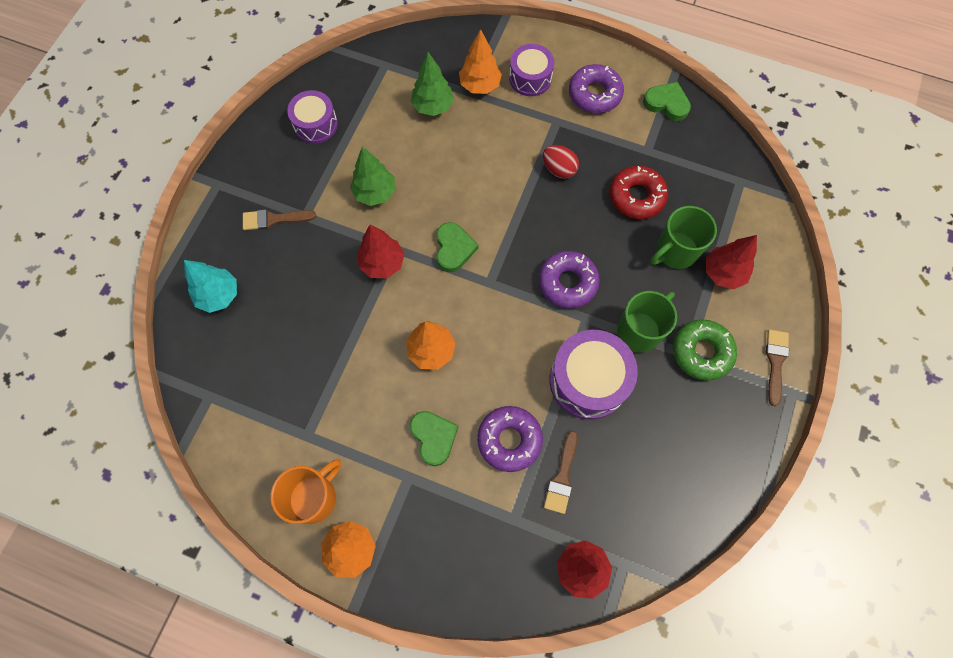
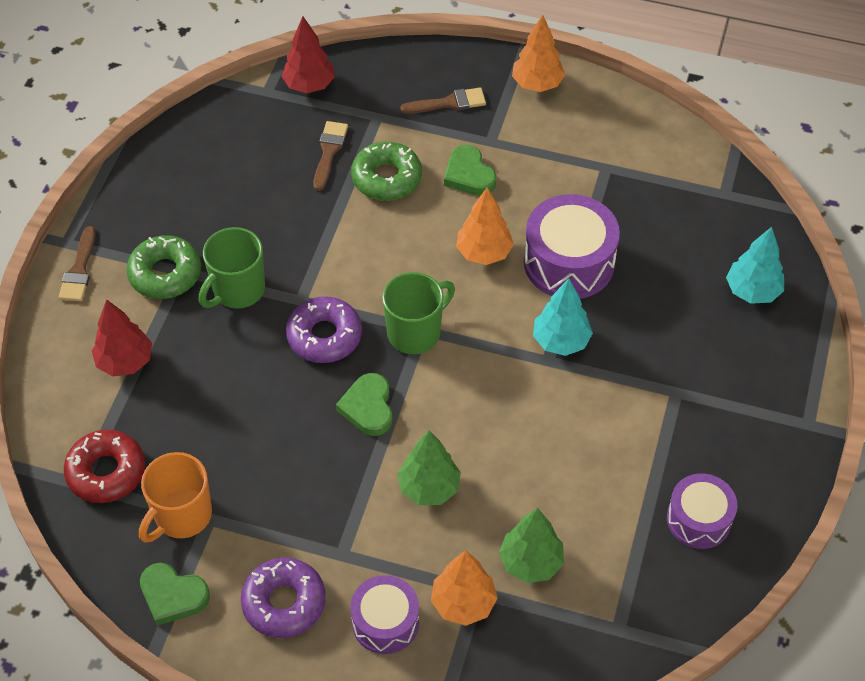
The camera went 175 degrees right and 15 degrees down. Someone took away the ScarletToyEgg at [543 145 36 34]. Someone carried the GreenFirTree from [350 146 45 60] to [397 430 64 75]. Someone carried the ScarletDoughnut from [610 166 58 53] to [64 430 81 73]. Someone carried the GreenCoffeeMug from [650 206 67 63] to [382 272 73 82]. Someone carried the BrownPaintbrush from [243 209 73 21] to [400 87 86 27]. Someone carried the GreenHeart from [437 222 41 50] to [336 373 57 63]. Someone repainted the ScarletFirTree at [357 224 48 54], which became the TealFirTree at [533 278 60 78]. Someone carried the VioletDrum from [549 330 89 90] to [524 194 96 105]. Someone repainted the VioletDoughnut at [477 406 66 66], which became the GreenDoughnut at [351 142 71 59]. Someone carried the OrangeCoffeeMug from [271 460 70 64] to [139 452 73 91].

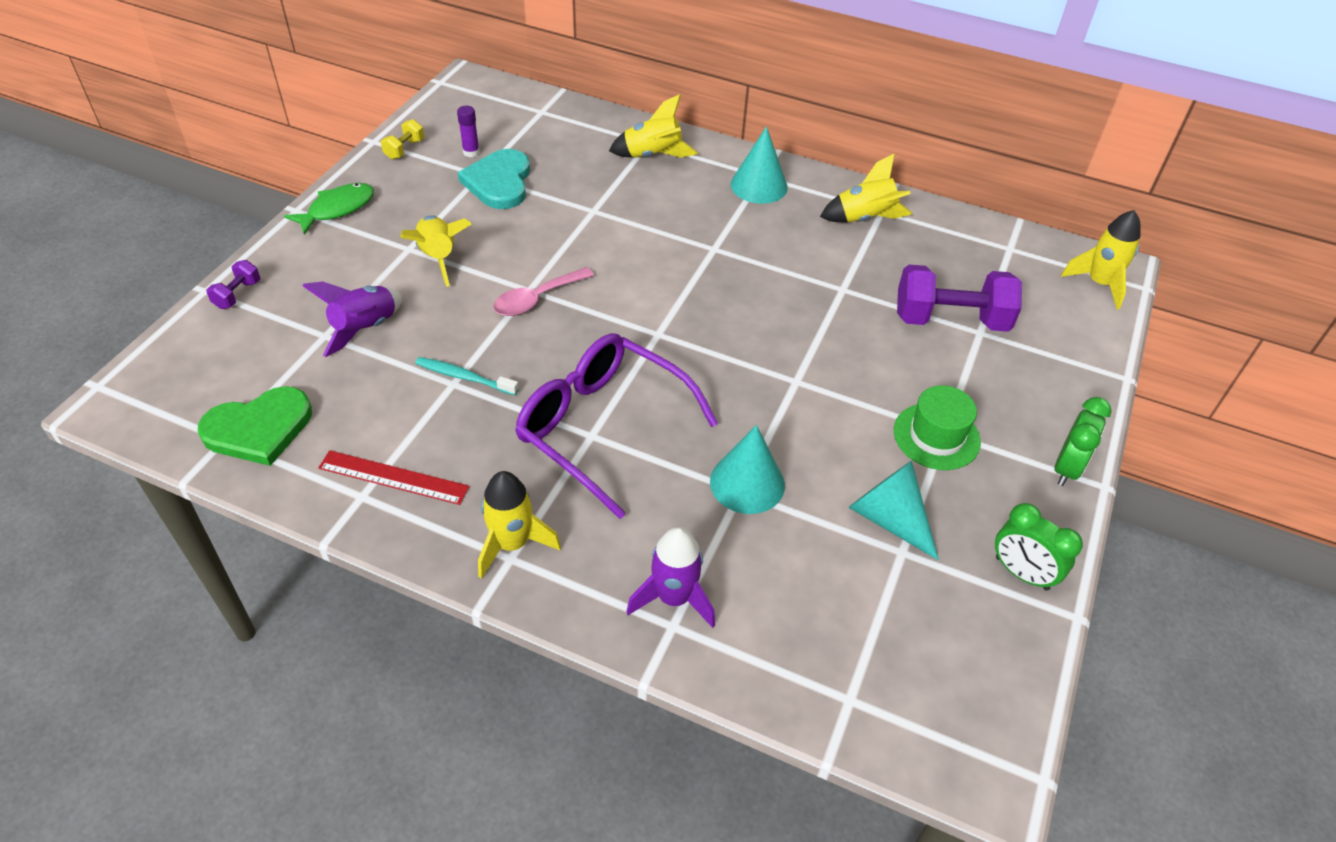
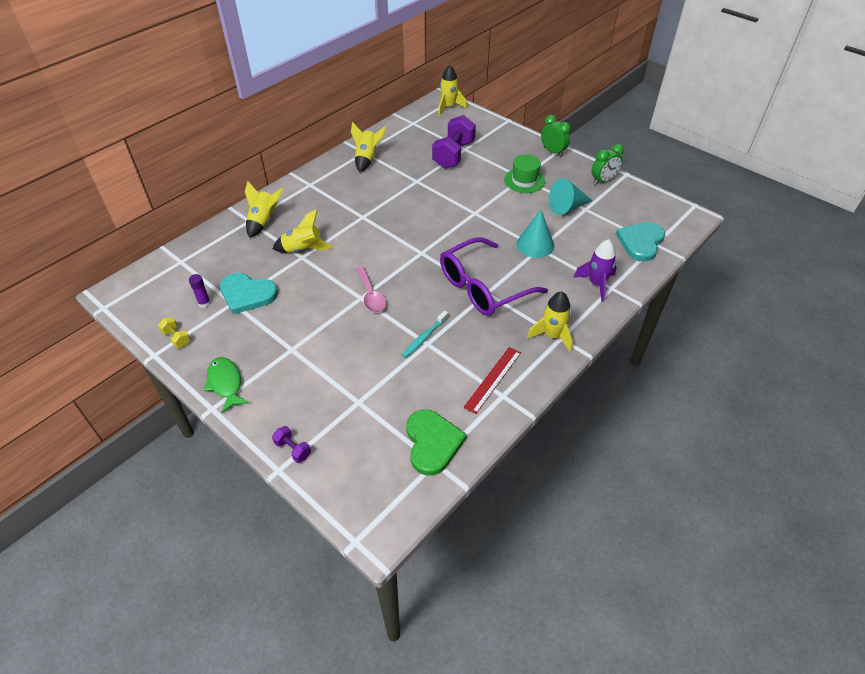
The camera went 70 degrees left and 0 degrees up. Someone took away the TealSolidCone at [731 126 57 78]. Someone carried the BrightYellowToyRocket from [400 215 71 72] to [273 209 61 44]. Someone took away the VioletToyRocket at [302 281 100 76]. Someone put down the TealHeart at [616 222 49 39].

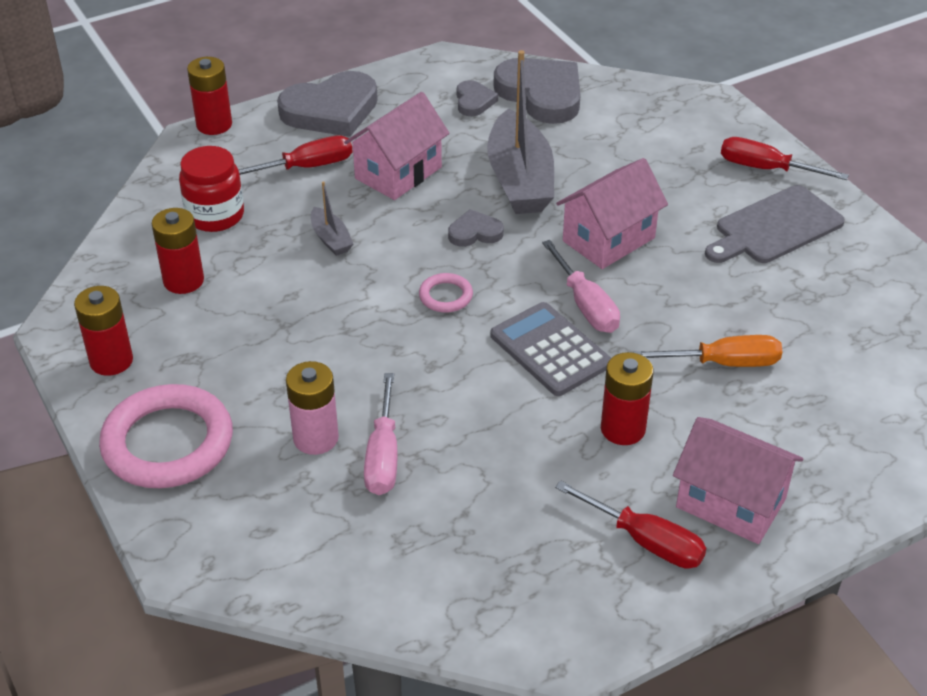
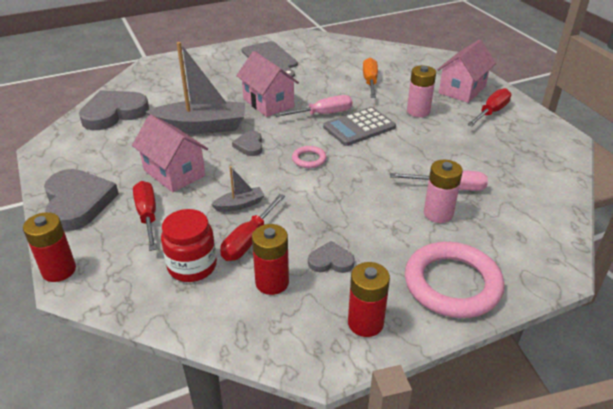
The camera went 85 degrees left and 5 degrees down. Someone carried the AshGreyHeart from [457 80 41 36] to [308 241 47 32]. Someone carried the ScarletFlatScrewdriver from [721 137 128 43] to [220 194 65 67]. Someone repainted the ScarletBattery at [601 352 53 93], which became the RosyBattery at [407 65 29 52].

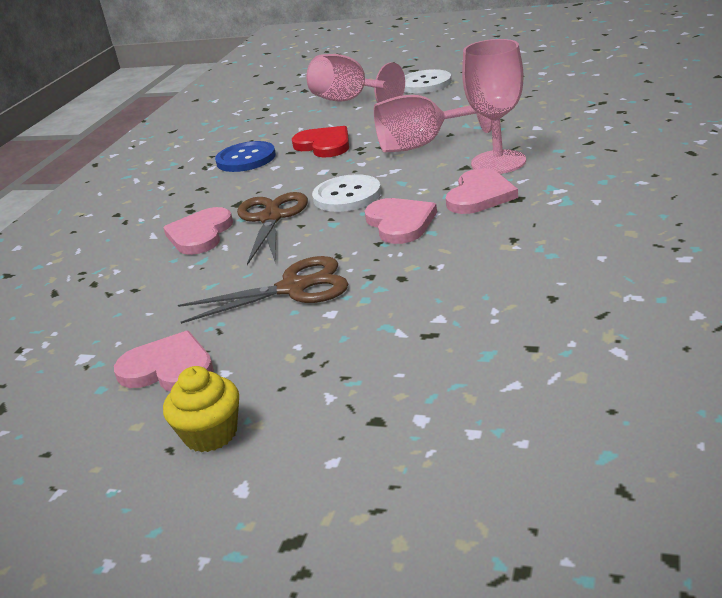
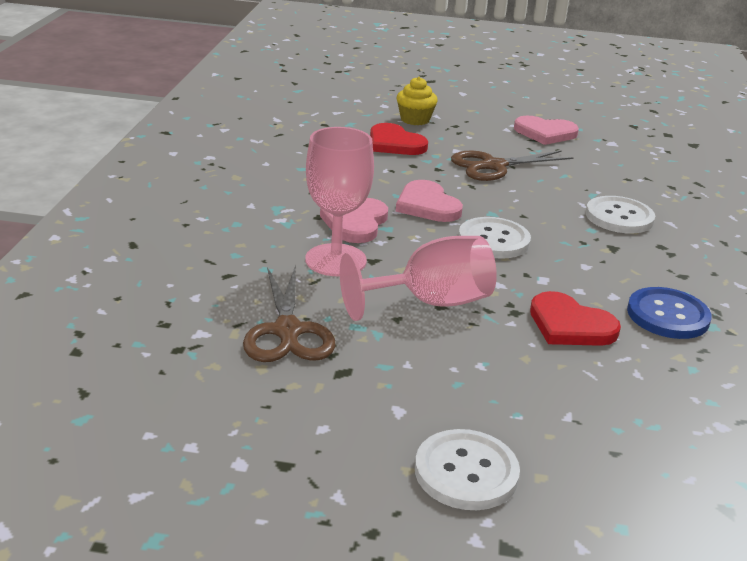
The camera went 165 degrees right and 0 degrees up. Someone took away the RosyWineGlass at [306 54 99 49]. Someone carried the BrownShears from [237 192 71 73] to [243 265 92 97]. Someone swapped the RosyHeart at [163 207 70 48] for the SnowWhiteButton at [586 196 69 38]. Someone carried the BrightYellowCupcake from [163 366 76 86] to [397 77 41 48]. Someone put down the ScarletHeart at [370 123 58 32].

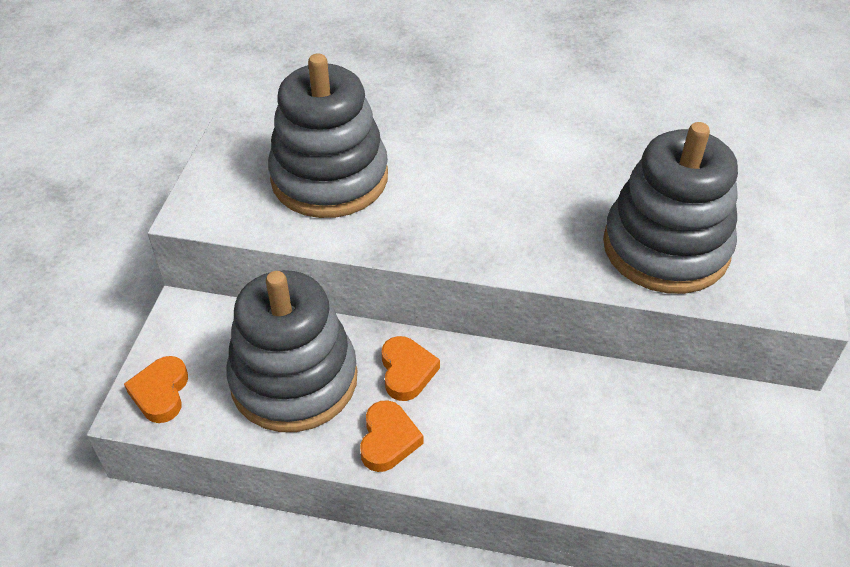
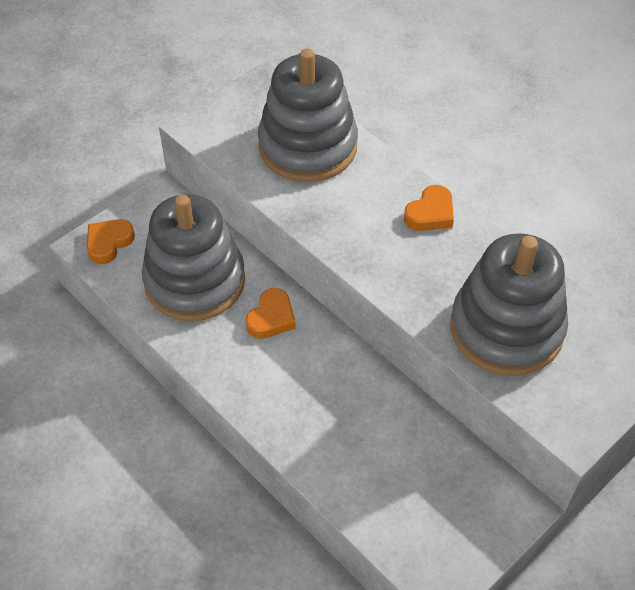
The camera went 35 degrees right and 5 degrees up. Someone carried the OrangeHeart from [360 400 63 72] to [404 185 50 46].

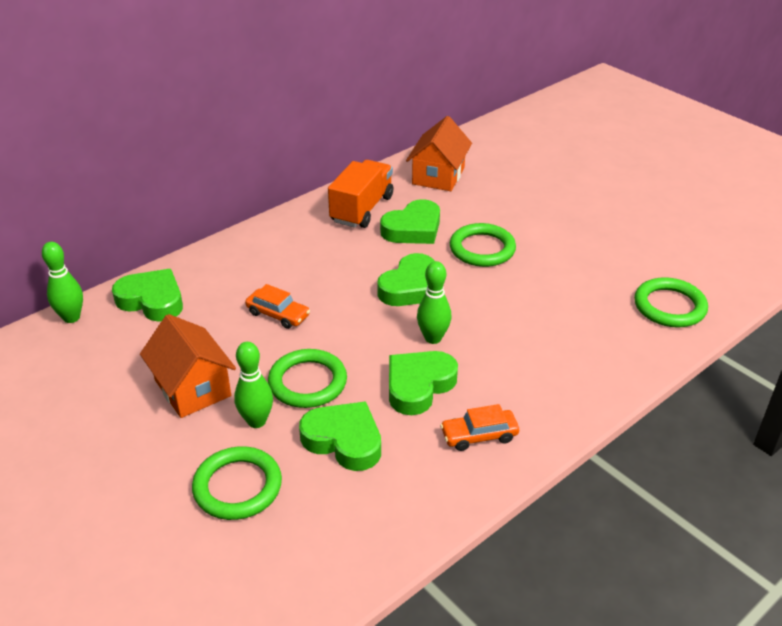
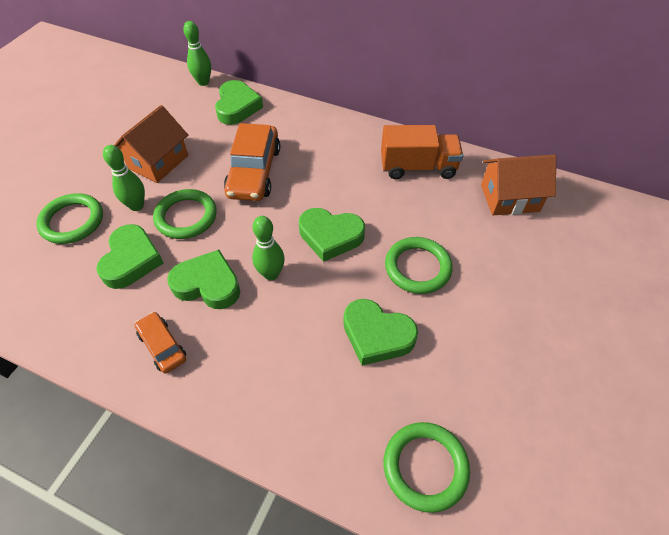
The camera went 65 degrees right and 15 degrees up. Someone carried the GreenHeart from [380 199 60 45] to [343 299 75 67]. Someone scaled the OrangeToyCar at [245 284 65 45] by 1.85.

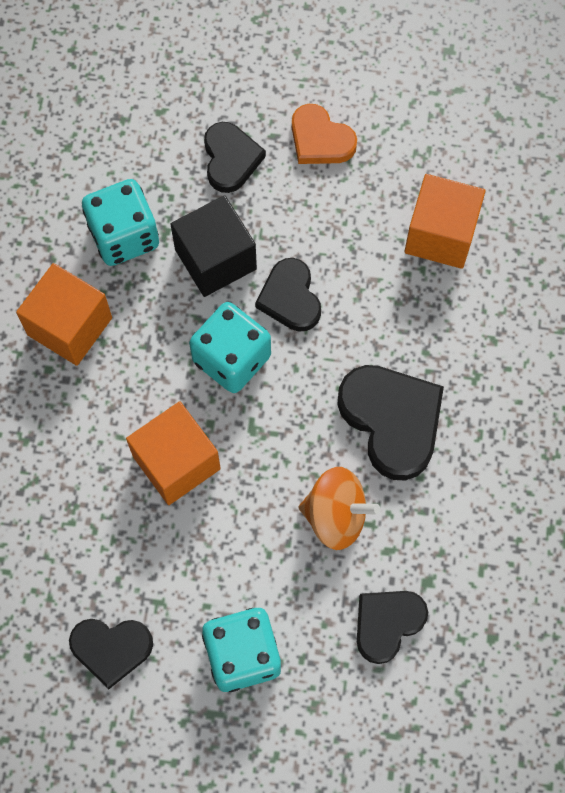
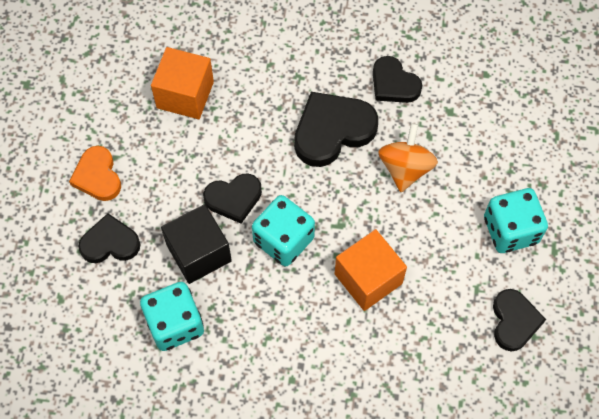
The camera went 90 degrees left and 5 degrees down. Someone rotated the OrangeHeart at [292 104 65 60] by 120 degrees clockwise. Someone took away the OrangeSolidCube at [16 263 96 103]. Someone carried the JetBlackHeart from [357 591 71 73] to [373 56 49 47].

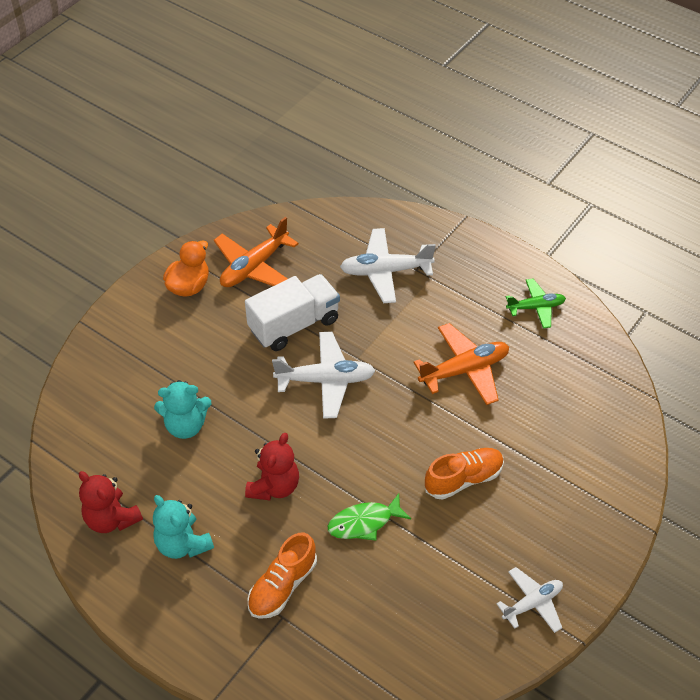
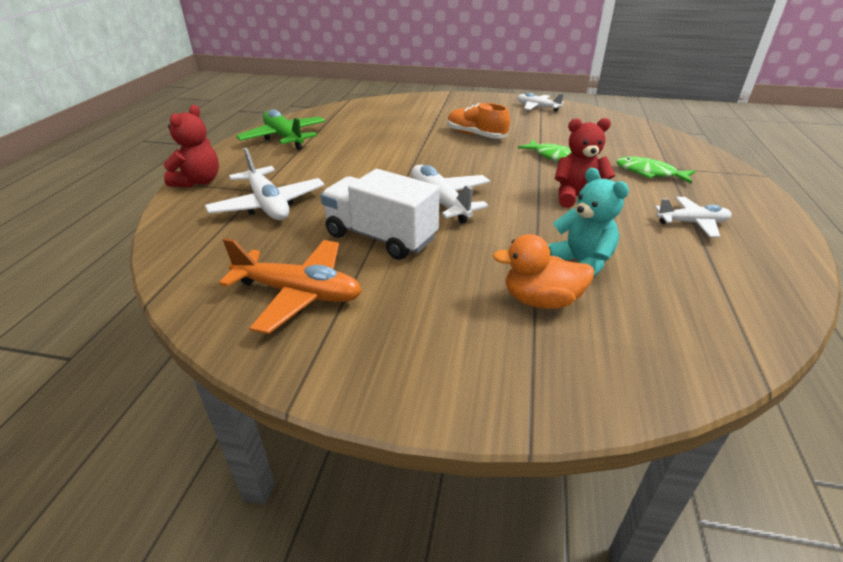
The camera went 115 degrees left and 15 degrees down. Someone carried the OrangeRubberDuck from [163 240 46 57] to [493 234 101 75]. Someone scaled the GreenToyPlane at [506 279 60 50] by 1.57. Someone took away the OrangeToyPlane at [413 323 96 82]. Someone carried the ScarletStuffedBear from [79 471 64 62] to [163 105 56 83]. Someone swapped the TealStuffedBear at [153 495 61 64] for the SnowWhiteToyPlane at [655 197 77 40]. Someone swapped the OrangeShoe at [247 532 70 87] for the GreenFish at [616 157 79 27].

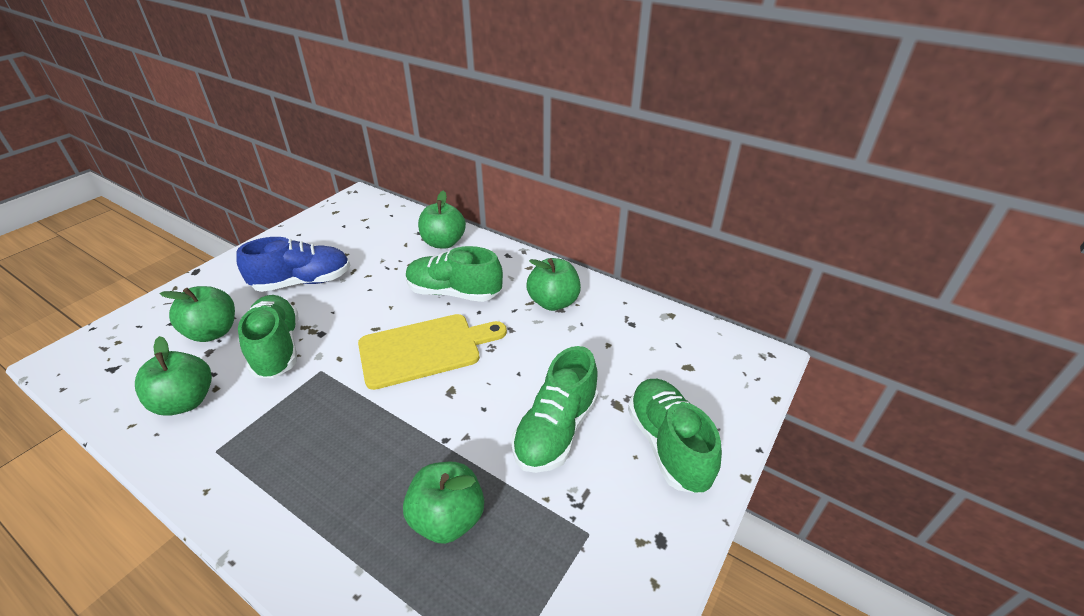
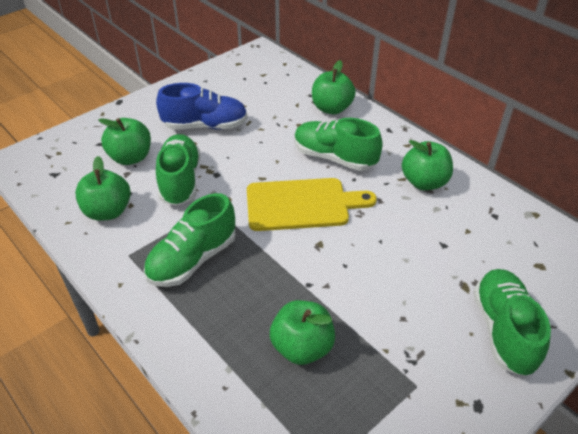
The camera went 15 degrees right and 5 degrees up. Someone carried the GreenShoe from [512 346 86 127] to [144 193 92 94].

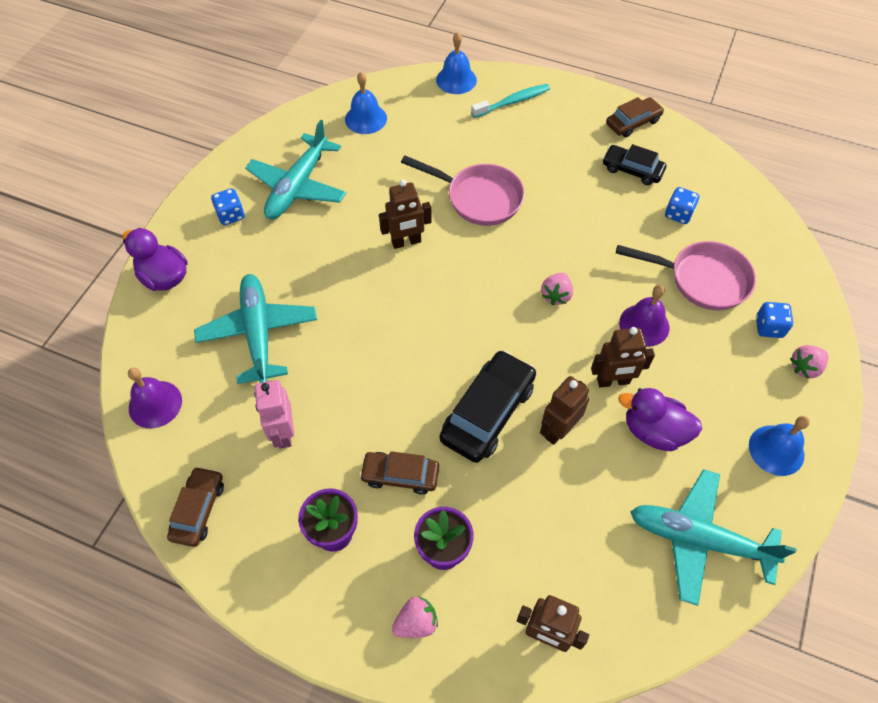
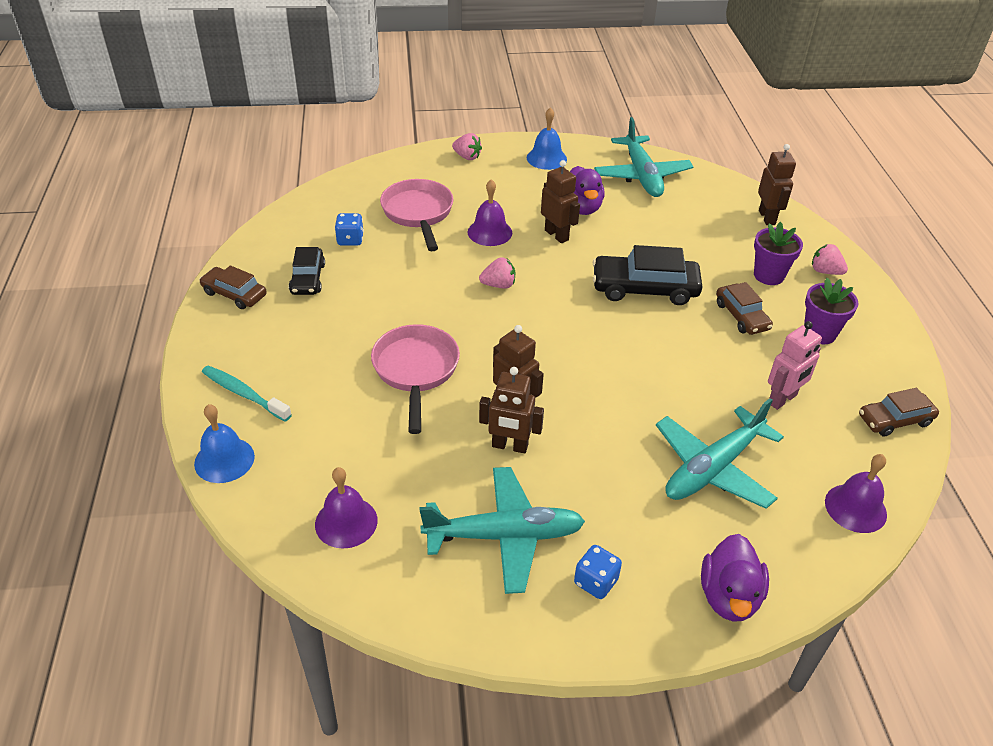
The camera went 120 degrees left and 15 degrees down. Someone repainted the CobaltBell at [345 72 42 62], which became the VioletBell at [315 467 63 82]. Someone took away the CobaltDice at [756 302 37 36]. Someone carried the BrownRobotFigure from [540 376 49 69] to [479 367 65 86].

